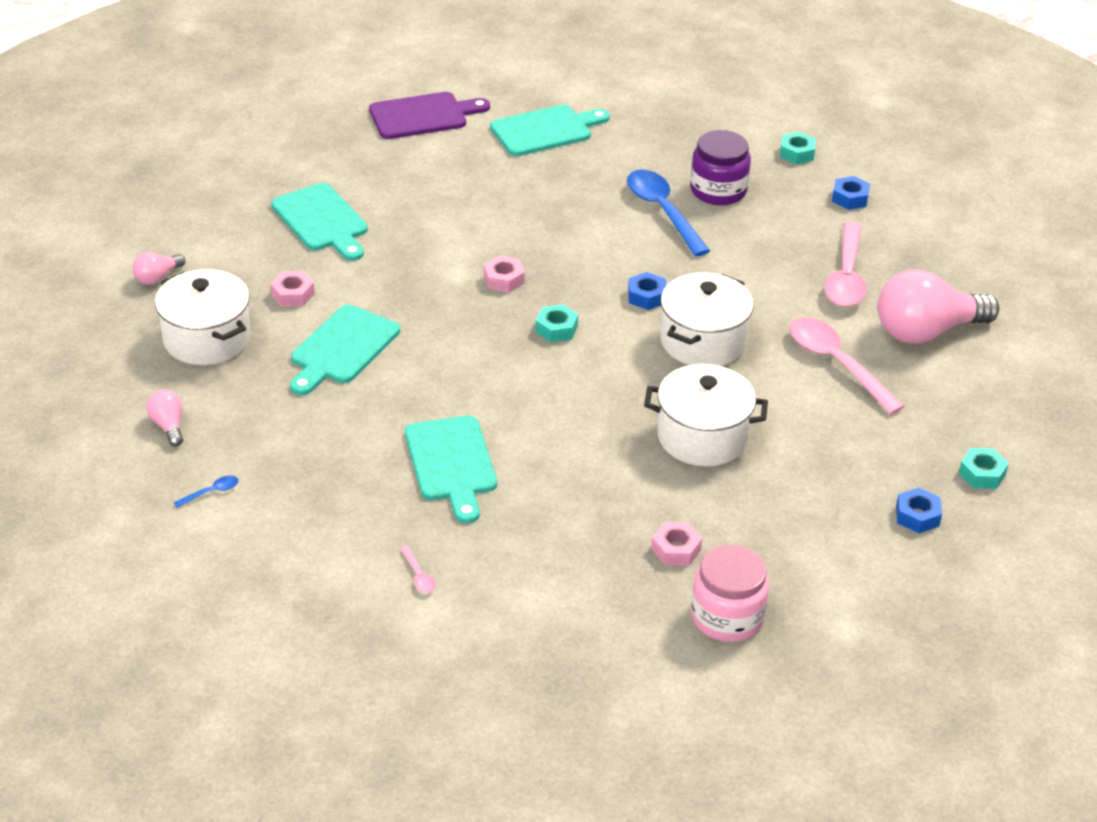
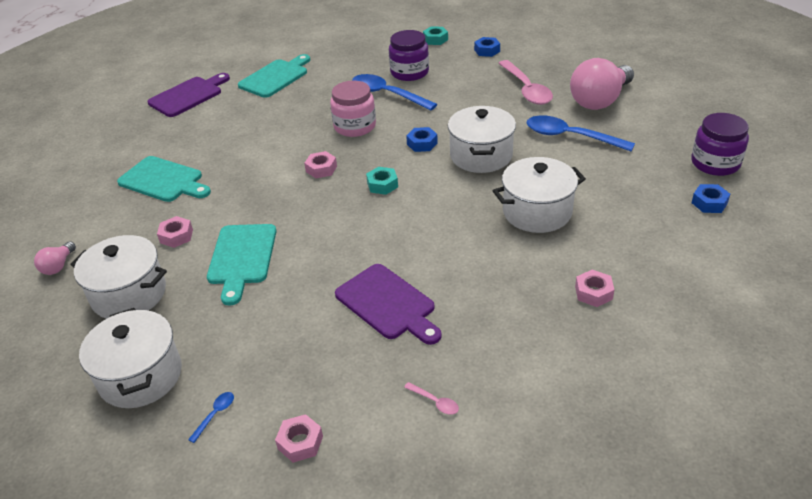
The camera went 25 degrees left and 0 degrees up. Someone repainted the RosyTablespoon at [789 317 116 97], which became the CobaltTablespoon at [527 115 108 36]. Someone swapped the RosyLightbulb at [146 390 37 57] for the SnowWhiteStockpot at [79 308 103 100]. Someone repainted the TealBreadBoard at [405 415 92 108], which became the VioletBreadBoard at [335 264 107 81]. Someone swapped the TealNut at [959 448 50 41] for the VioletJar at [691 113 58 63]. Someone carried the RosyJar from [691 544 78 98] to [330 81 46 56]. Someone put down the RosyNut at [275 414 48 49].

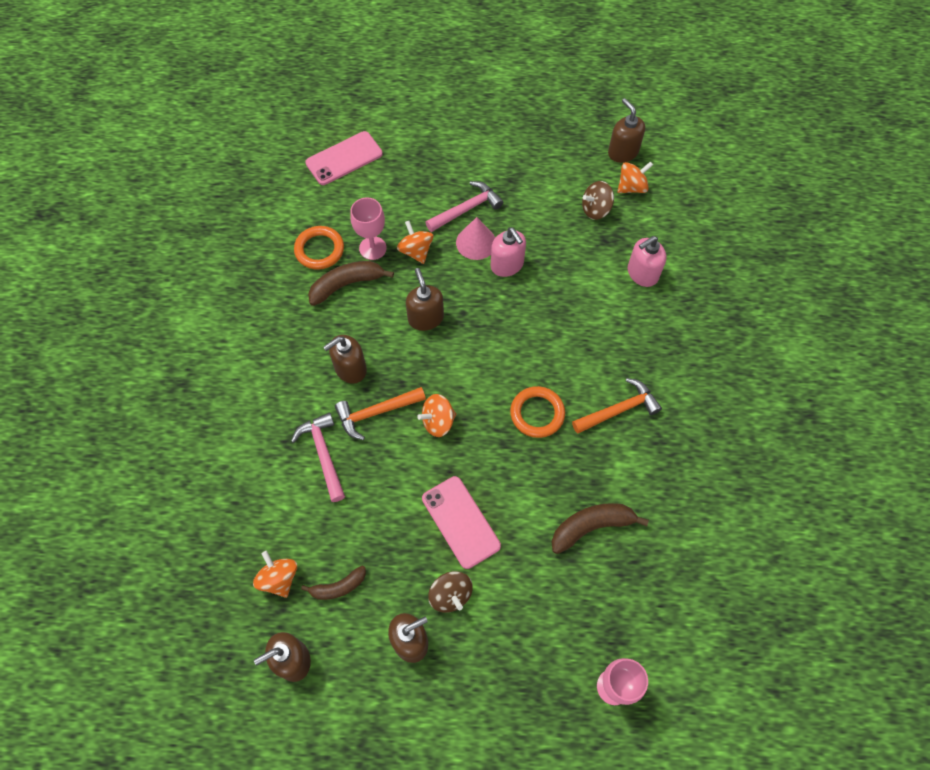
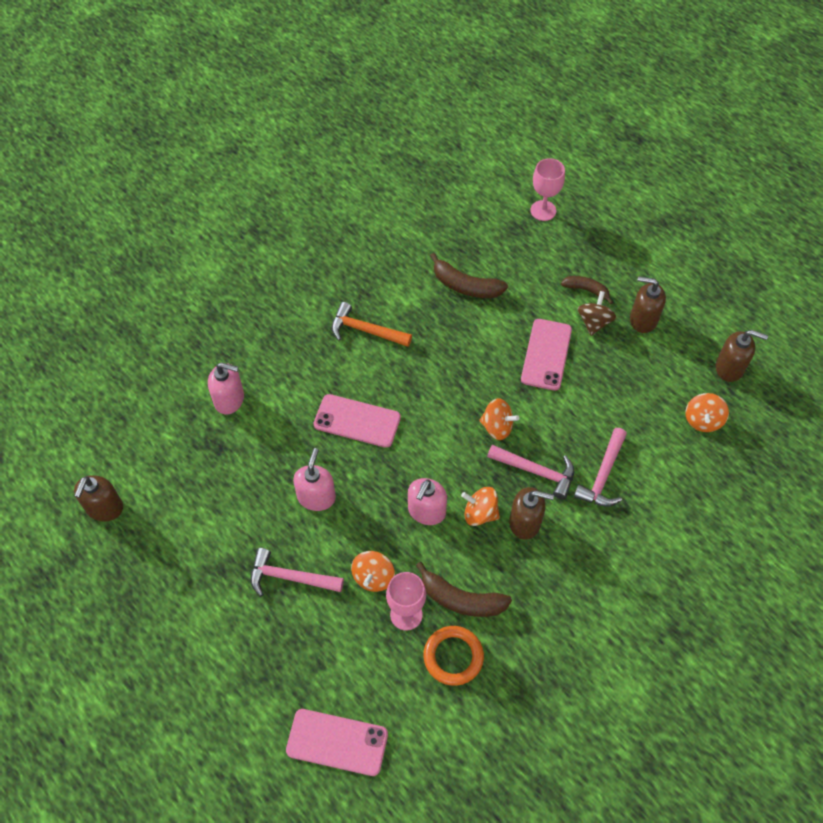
The camera went 135 degrees left and 5 degrees down. Someone carried the OrangeSpinningTop from [617 161 36 32] to [461 487 39 39]. Someone took away the BrownSpinningTop at [582 181 32 39]. Someone took away the RosySolidCone at [456 217 39 43]. Someone repainted the BrownSoapDispenser at [406 268 38 63], which became the RosySoapDispenser at [408 478 39 47]. Someone took away the OrangeRing at [510 386 55 52]. Someone repainted the OrangeCarpenter'sHammer at [335 387 91 53], which became the RosyCarpenter'sHammer at [487 445 87 55]. Someone carried the BrownToyBanana from [301 566 65 34] to [561 276 52 28]. Someone put down the RosyMobilePhone at [314 394 87 54].

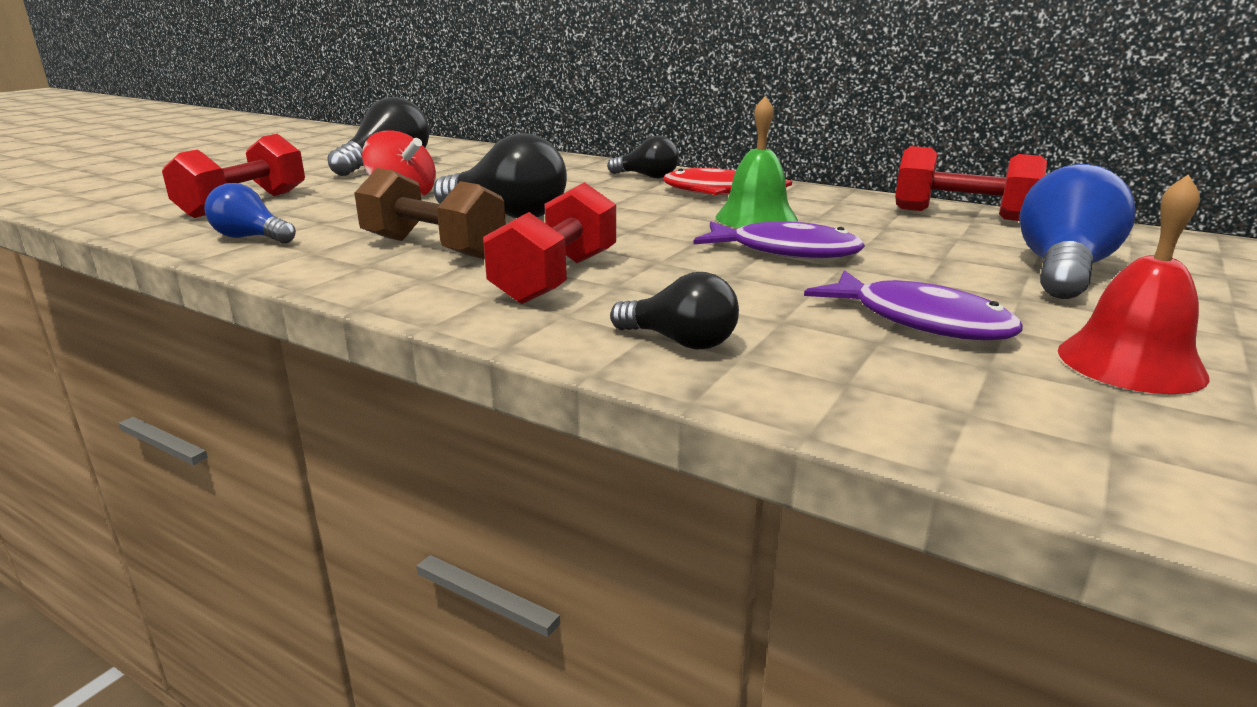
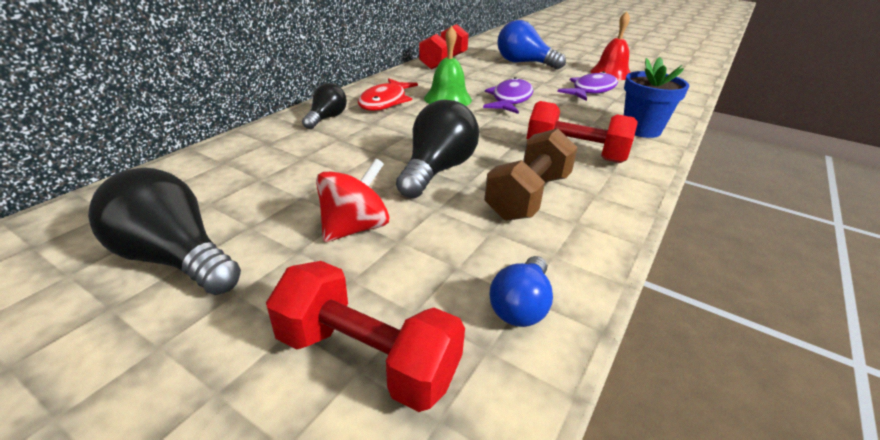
The camera went 90 degrees left and 10 degrees up. Someone swapped the JetBlackLightbulb at [610 272 129 78] for the CobaltPottedPlant at [624 57 65 81].

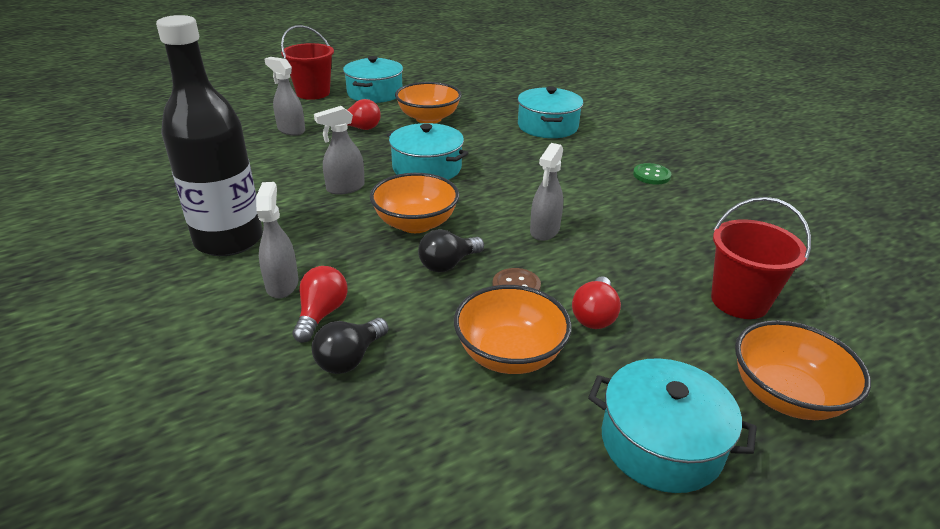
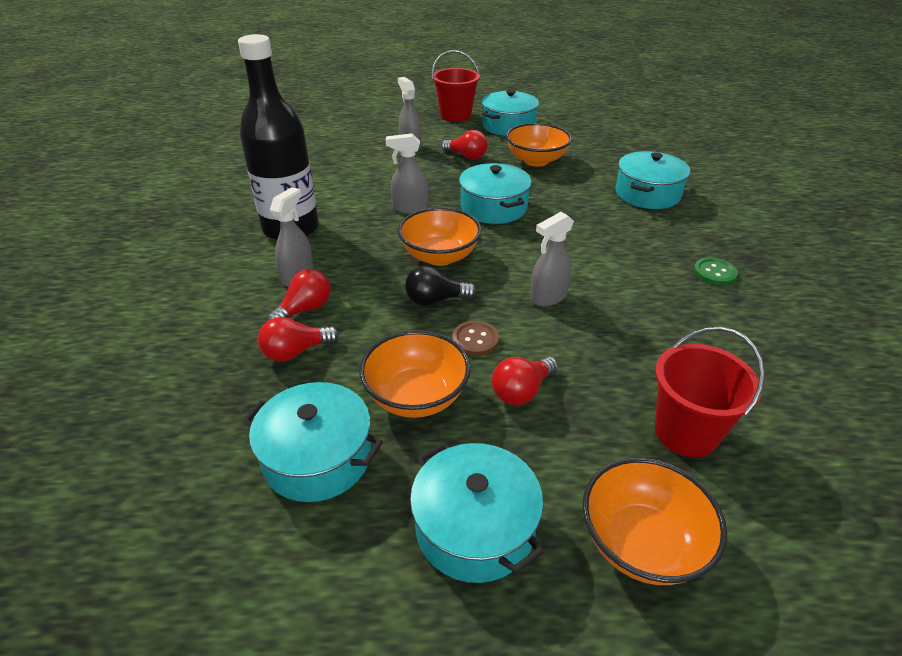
The camera went 30 degrees right and 5 degrees up. Someone repainted the JetBlackLightbulb at [312 318 76 56], which became the ScarletLightbulb at [258 317 81 45]. Someone put down the TealStockpot at [243 382 140 120].

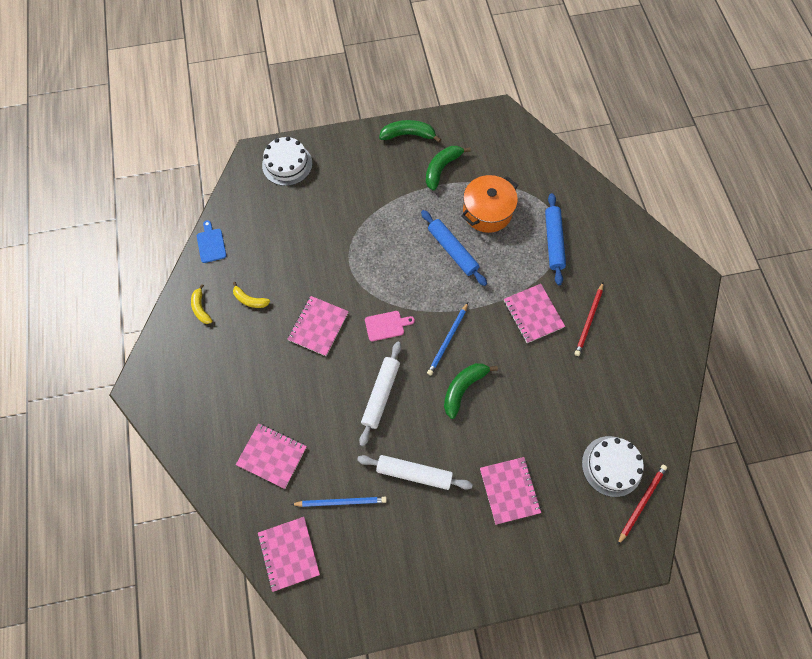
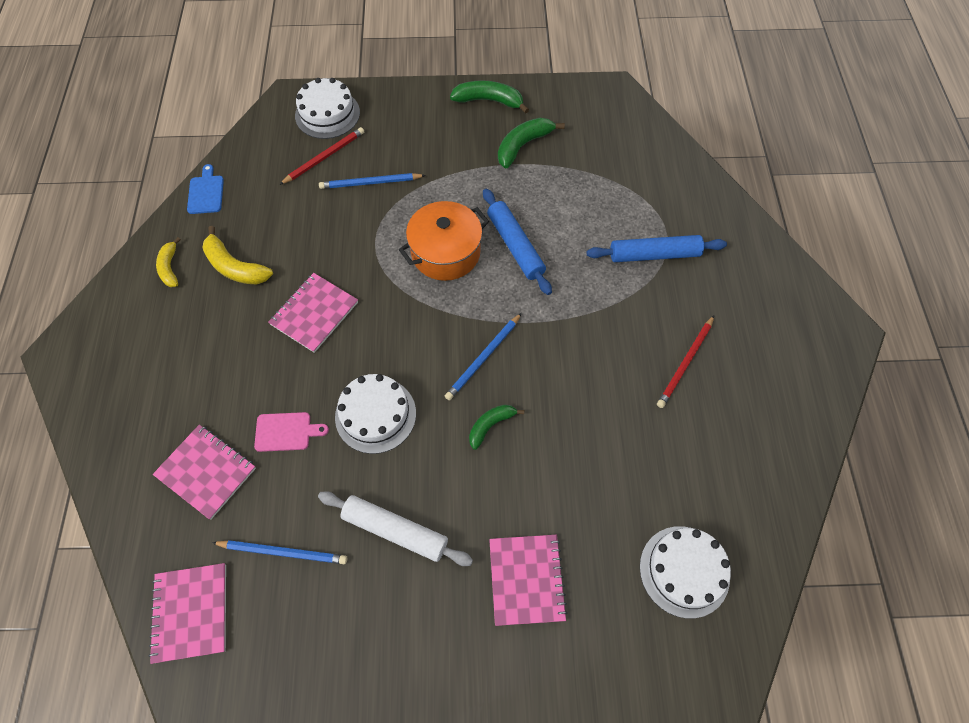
The camera went 10 degrees right and 5 degrees down. Someone carried the OrangeStockpot from [461 175 57 58] to [399 201 90 80]. Someone rotated the CobaltDoughRoller at [545 193 21 92] by 75 degrees clockwise. Someone scaled the BrightYellowToyBanana at [233 282 37 26] by 1.55. Someone took away the RosyExerciseBook at [504 284 61 59]. Someone carried the RosyBreadBoard from [365 311 50 30] to [254 412 75 40]. Someone swapped the SnowWhiteDoughRoller at [359 341 42 105] for the SnowWhiteGateau at [335 374 81 80]. Someone scaled the GreenToyBanana at [444 363 54 56] by 0.64. Someone carried the ScarletLeadPencil from [618 465 49 80] to [279 127 85 58]. Someone put down the CobaltLeadPencil at [319 173 107 16].

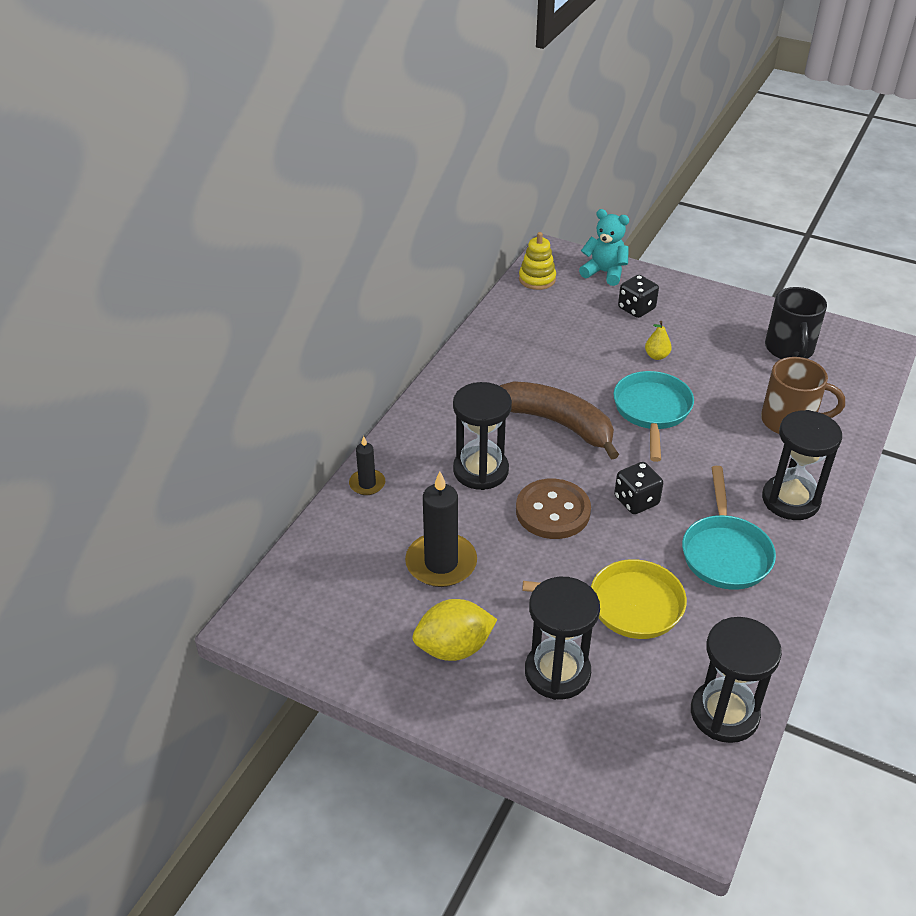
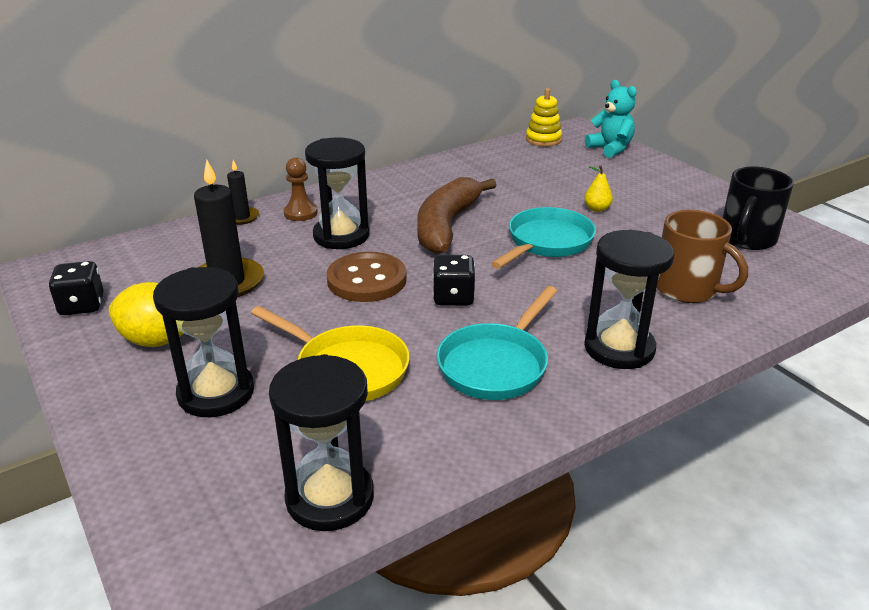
The camera went 30 degrees right and 10 degrees down. Someone carried the JetBlackDice from [618 275 41 43] to [48 261 56 54]. Someone rotated the BrownToyBanana at [500 381 119 79] by 135 degrees counterclockwise. Someone put down the BrownGamePawn at [284 157 34 64].

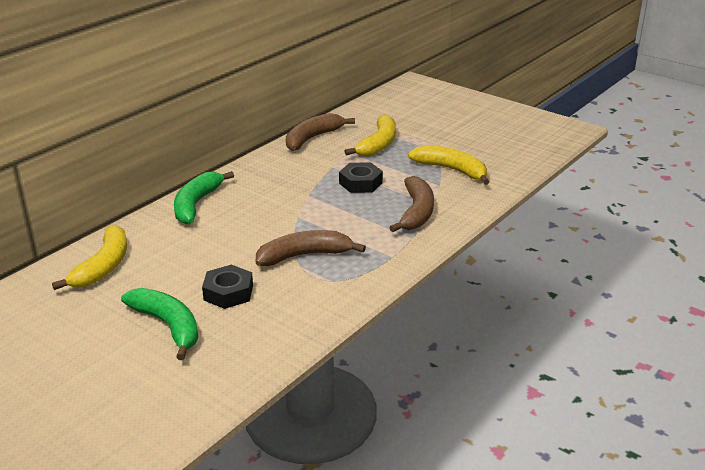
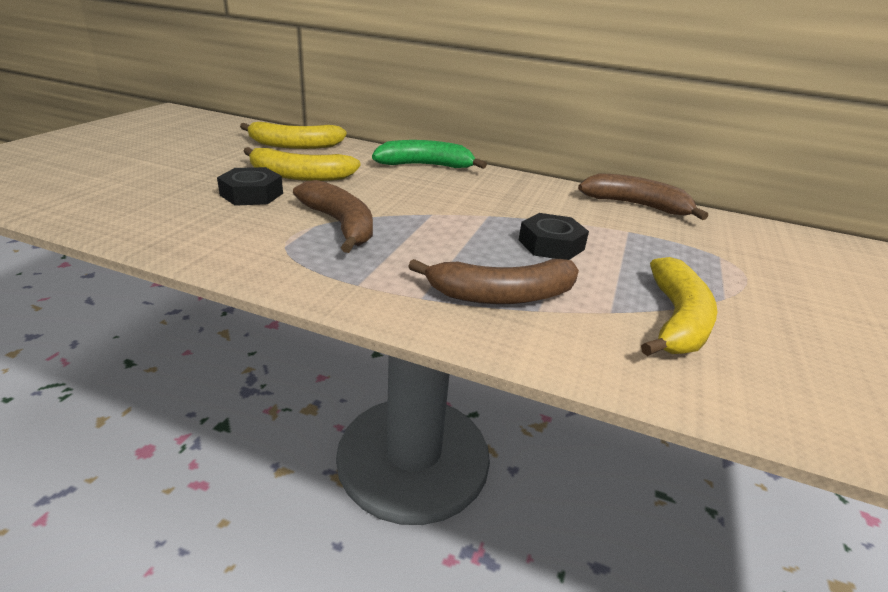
The camera went 70 degrees right and 0 degrees up. Someone carried the BrightYellowToyBanana from [344 114 52 42] to [243 147 118 34]. Someone took away the GreenToyBanana at [121 288 77 72].

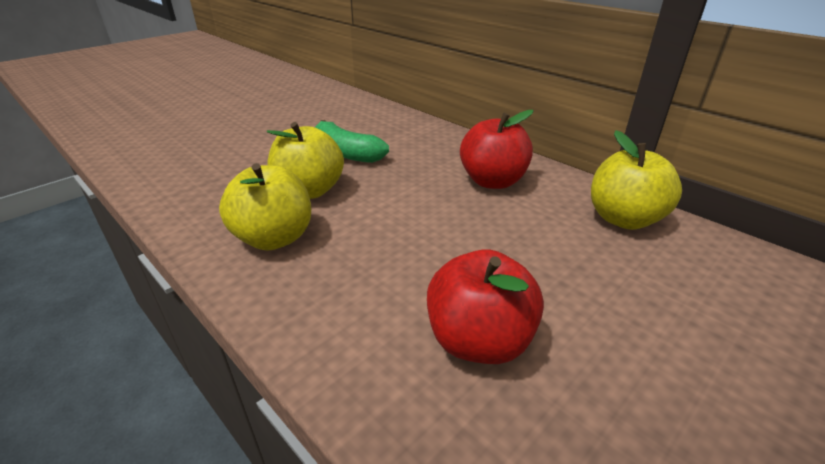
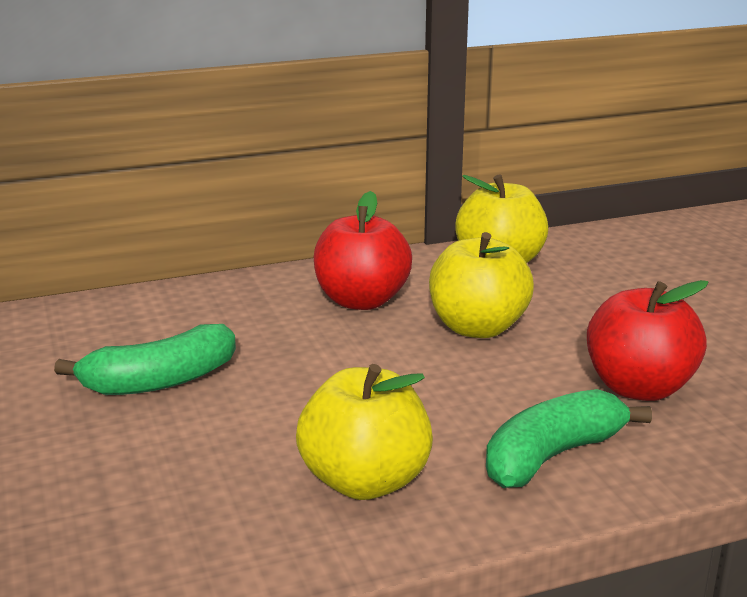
The camera went 65 degrees left and 10 degrees down. Someone carried the BrightYellowApple from [267 122 77 77] to [429 232 105 106]. Someone put down the GreenToyBanana at [486 389 166 99].

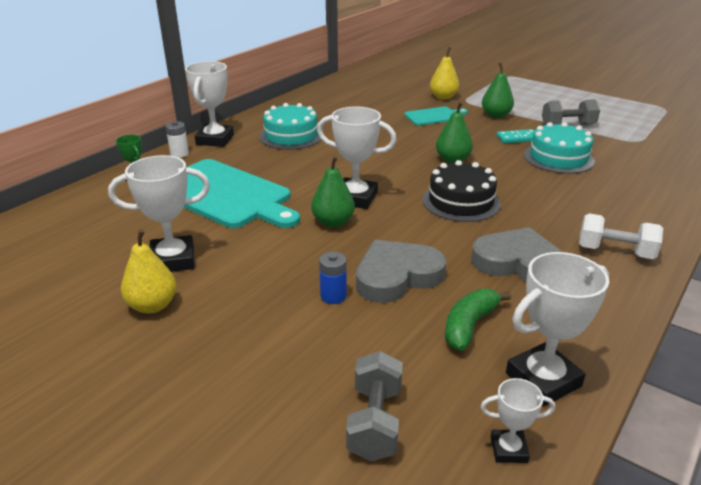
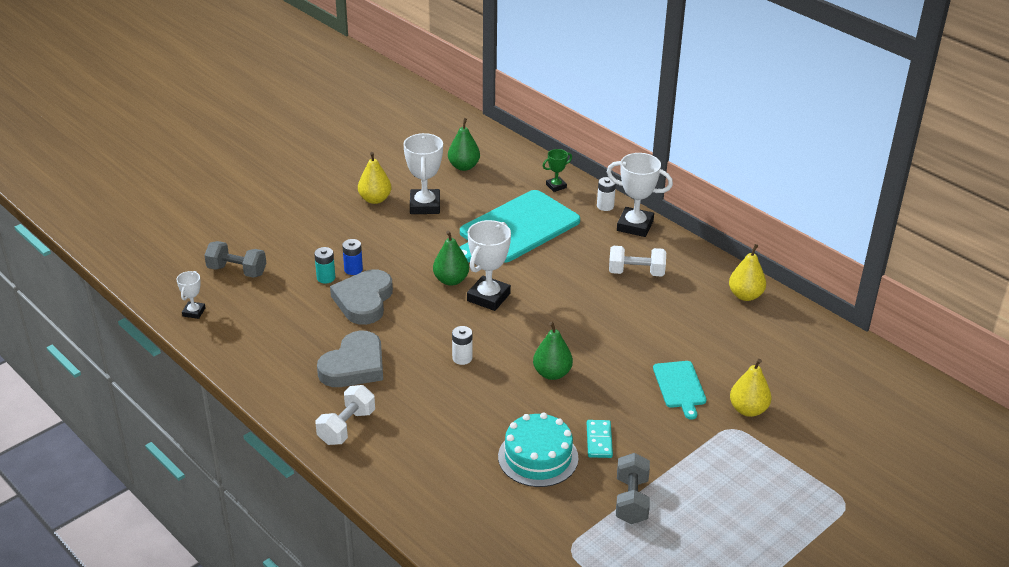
The camera went 100 degrees right and 5 degrees up. Someone carried the GreenPear from [482 62 32 56] to [448 118 32 53]. Someone swapped the TealGateau at [259 103 62 47] for the SnowWhiteDumbbell at [609 246 57 31]. Someone swapped the JetBlackGateau at [422 160 79 62] for the SnowWhiteBattery at [452 326 20 39]. Someone rotated the AshGreyHeart at [356 240 90 63] by 150 degrees counterclockwise. Someone took away the SnowWhiteTrophy at [506 252 103 155]. Someone took away the GreenToyBanana at [445 288 66 63]. Someone put down the BrightYellowPear at [729 244 37 57]. Someone put down the TealBattery at [314 247 21 36].

